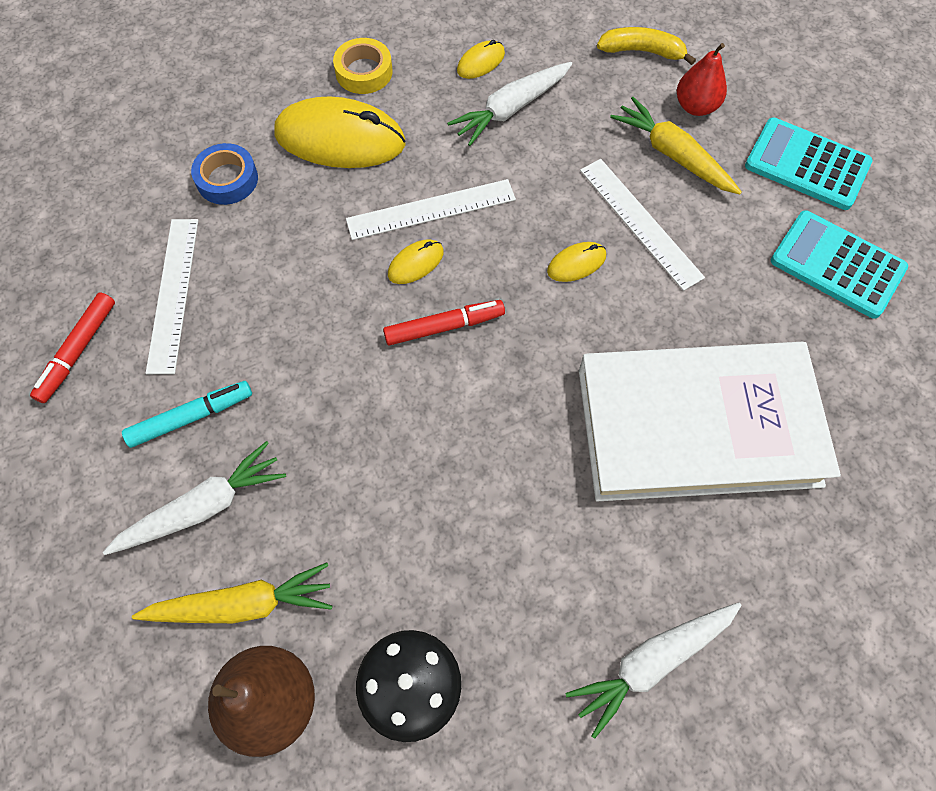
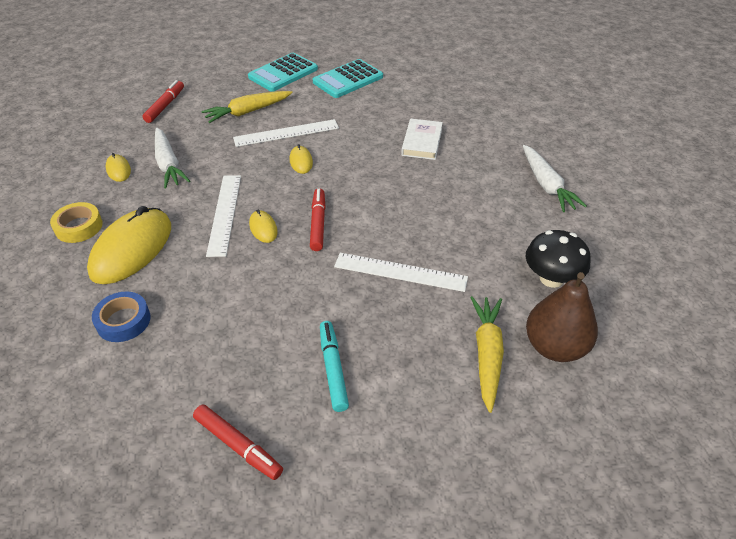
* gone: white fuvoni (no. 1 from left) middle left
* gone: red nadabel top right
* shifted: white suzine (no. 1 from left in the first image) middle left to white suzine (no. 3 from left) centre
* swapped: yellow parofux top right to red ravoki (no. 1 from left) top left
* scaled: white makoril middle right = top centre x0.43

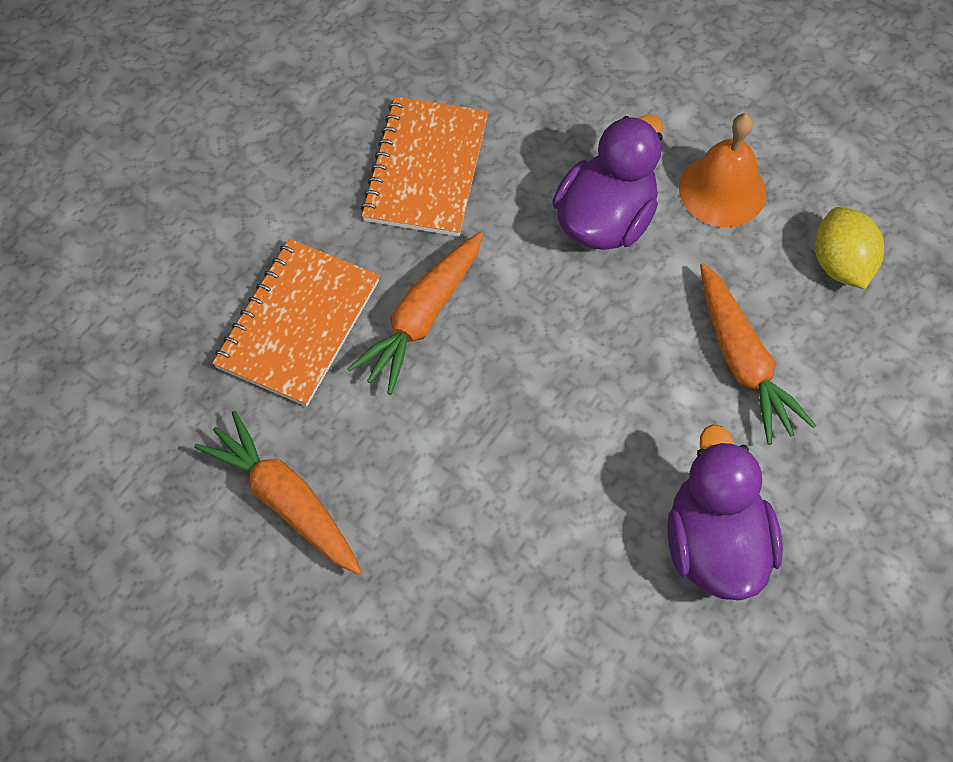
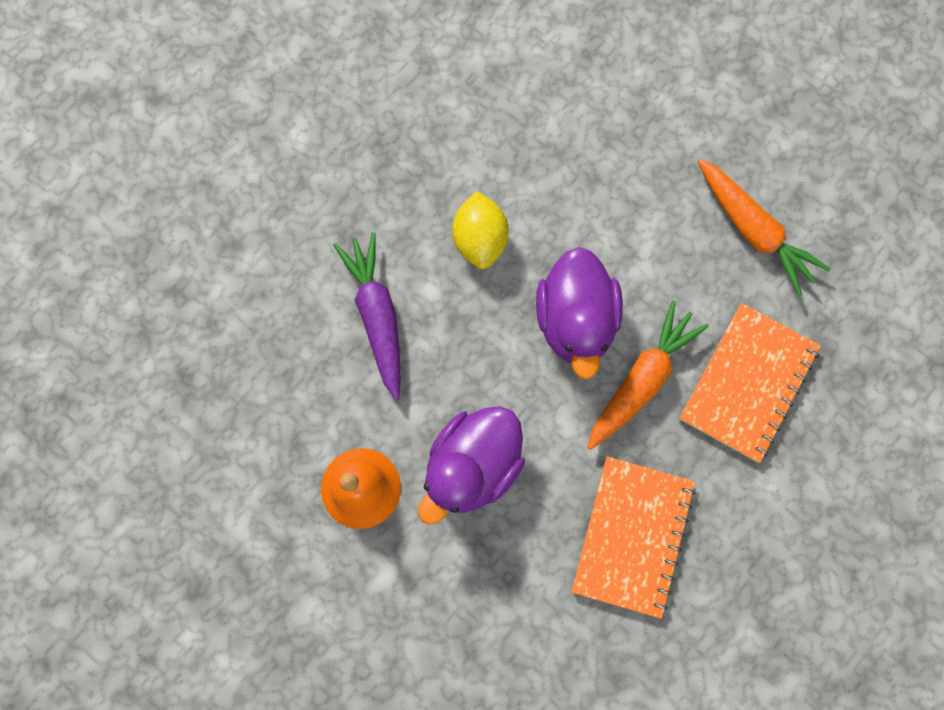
* shifted: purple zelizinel (no. 2 from left) bottom right to centre
* shifted: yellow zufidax top right to top centre
* repainted: orange fuvoni (no. 3 from left) middle right to purple fuvoni centre

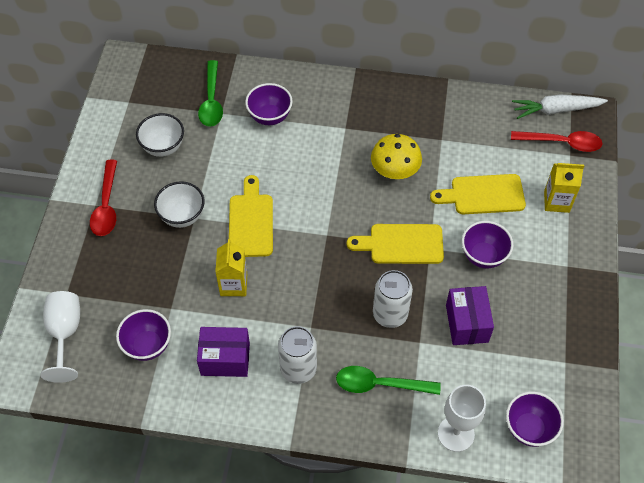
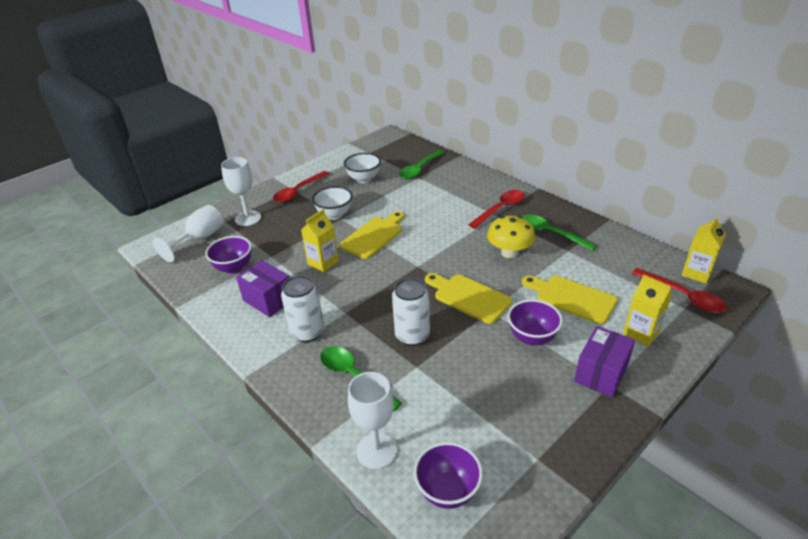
* gone: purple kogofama (no. 2 from left) top centre
* new: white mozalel (no. 2 from left) middle left
* new: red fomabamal (no. 2 from left) centre
* new: green fomabamal (no. 3 from left) middle right
* shifted: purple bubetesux (no. 2 from left) middle right to bottom right
* swapped: white fuvoni top right to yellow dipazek (no. 3 from left) middle right

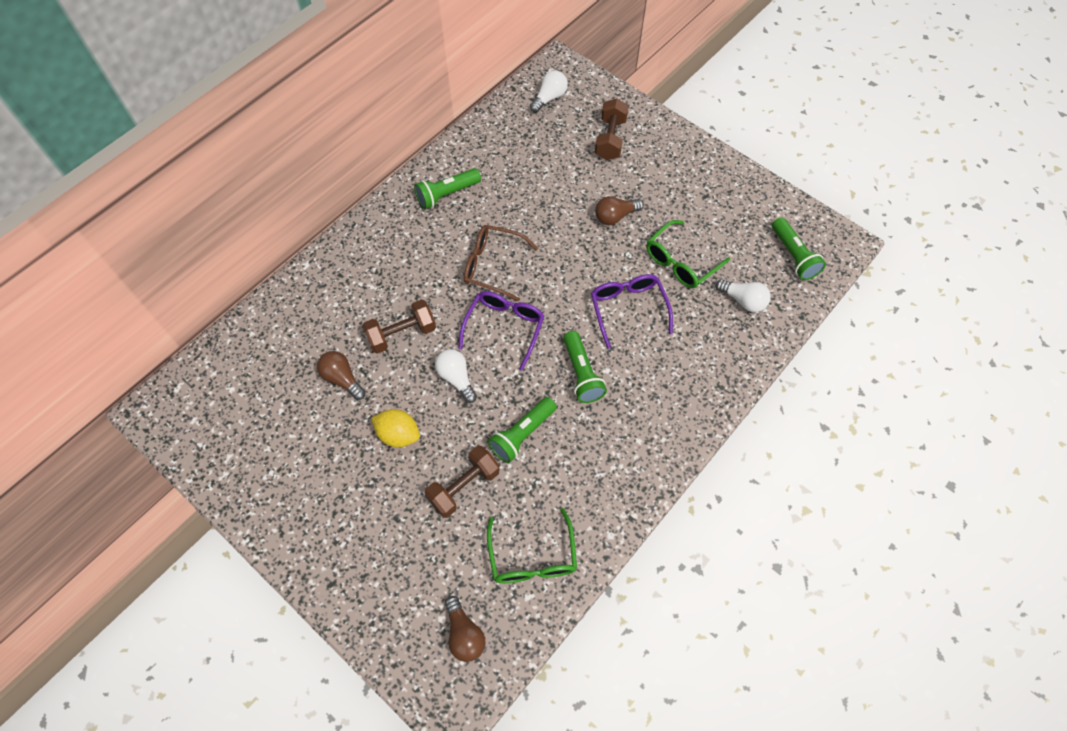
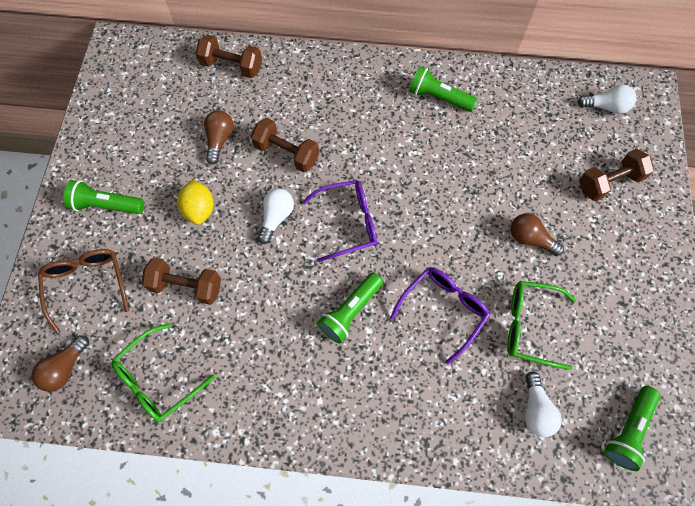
* new: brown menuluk (no. 2 from left) top left
* shifted: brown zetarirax centre to middle left
* shifted: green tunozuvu (no. 2 from left in the first image) centre to green tunozuvu (no. 1 from left) middle left

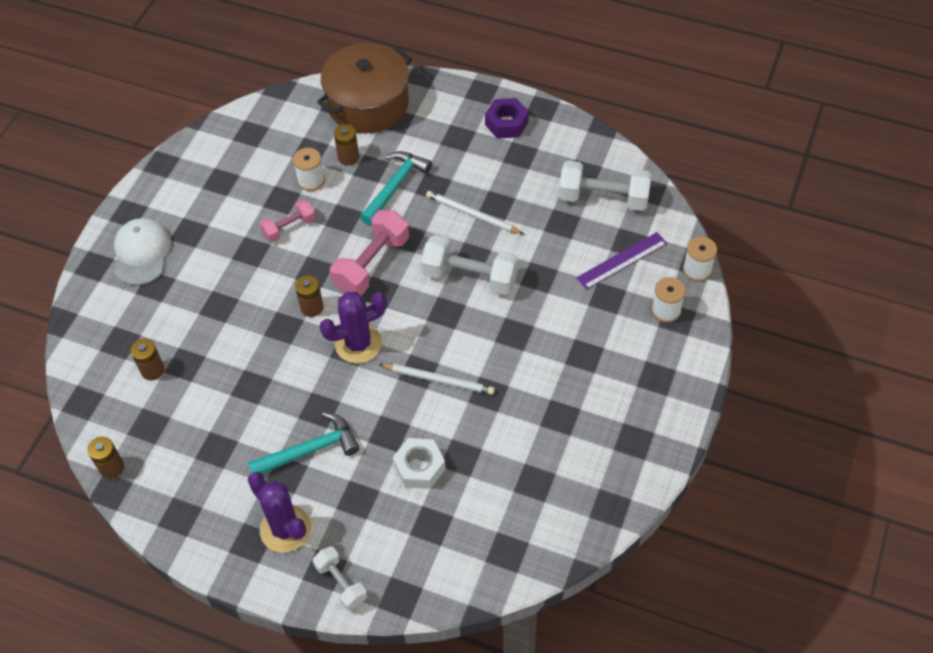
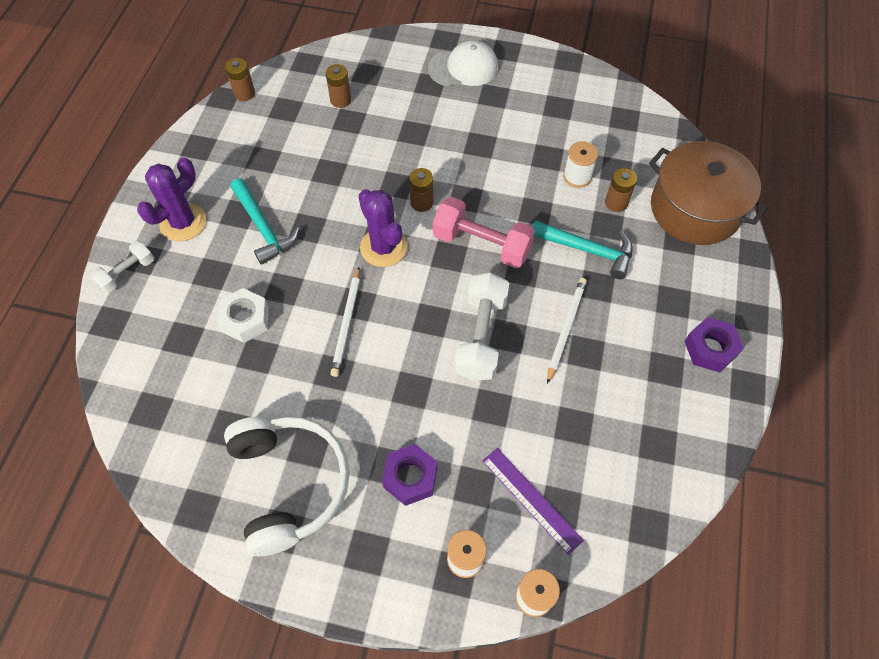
* gone: pink menuluk (no. 1 from left) middle left
* gone: white menuluk (no. 3 from left) top centre
* new: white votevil bottom left
* new: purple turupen (no. 1 from left) bottom centre

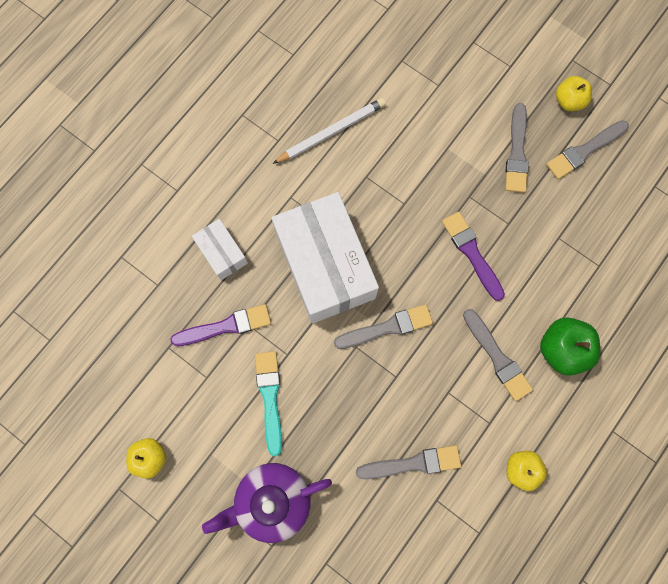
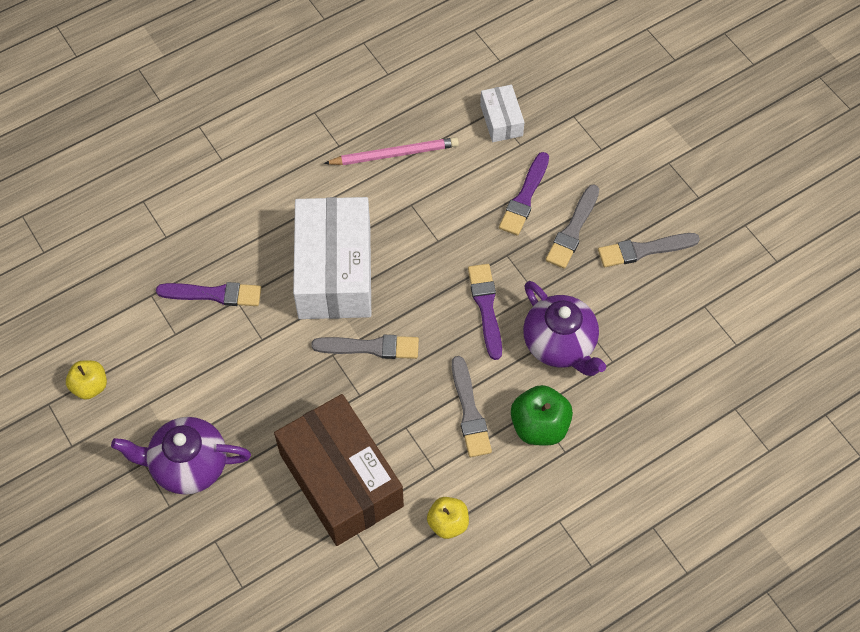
* gone: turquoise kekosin bottom centre
* gone: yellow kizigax (no. 3 from left) top right
* new: purple kekosin (no. 3 from left) top centre
* new: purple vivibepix (no. 2 from left) centre
* shifted: white bubetesux (no. 1 from left in the first image) middle left to white bubetesux (no. 2 from left) top centre
* swapped: grey kekosin (no. 2 from left) bottom centre to brown bubetesux bottom centre
* repainted: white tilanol top centre to pink tilanol top centre

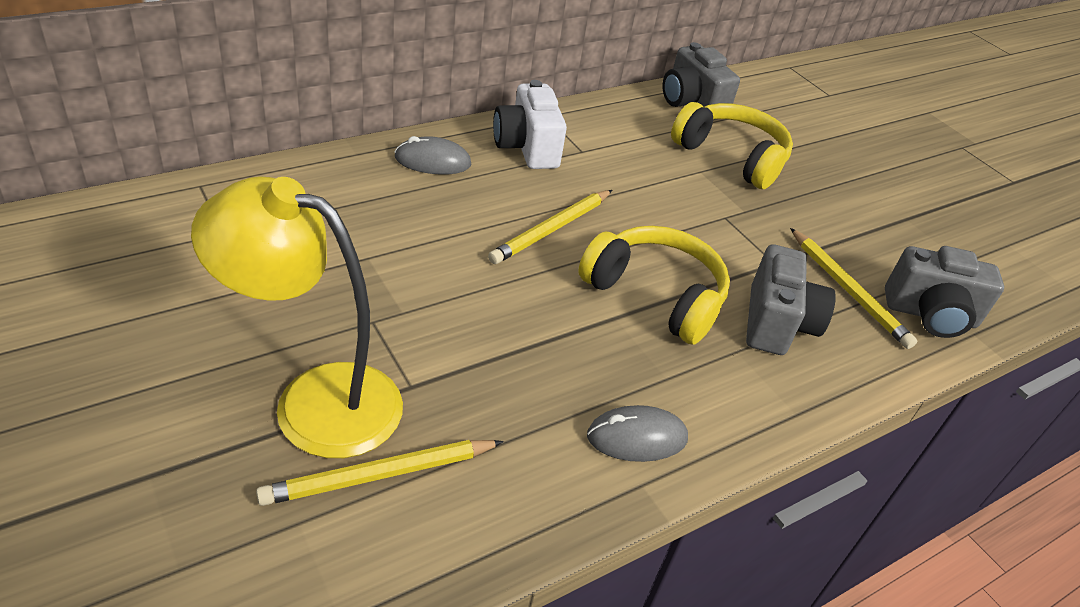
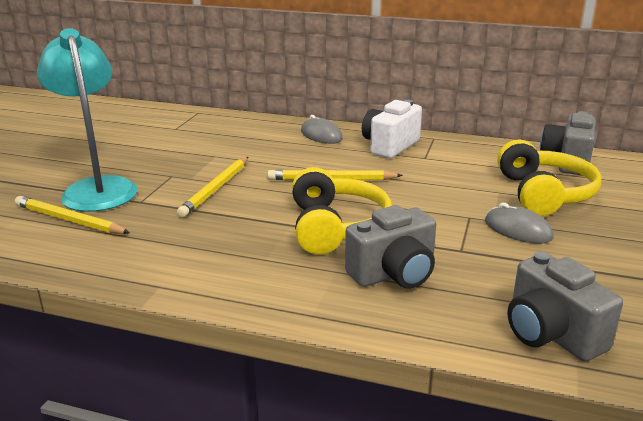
* shifted: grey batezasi (no. 2 from left) bottom centre to middle right
* shifted: yellow tilanol (no. 3 from left in the first image) middle right to yellow tilanol (no. 2 from left) middle left
* repainted: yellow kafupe middle left to turquoise kafupe top left

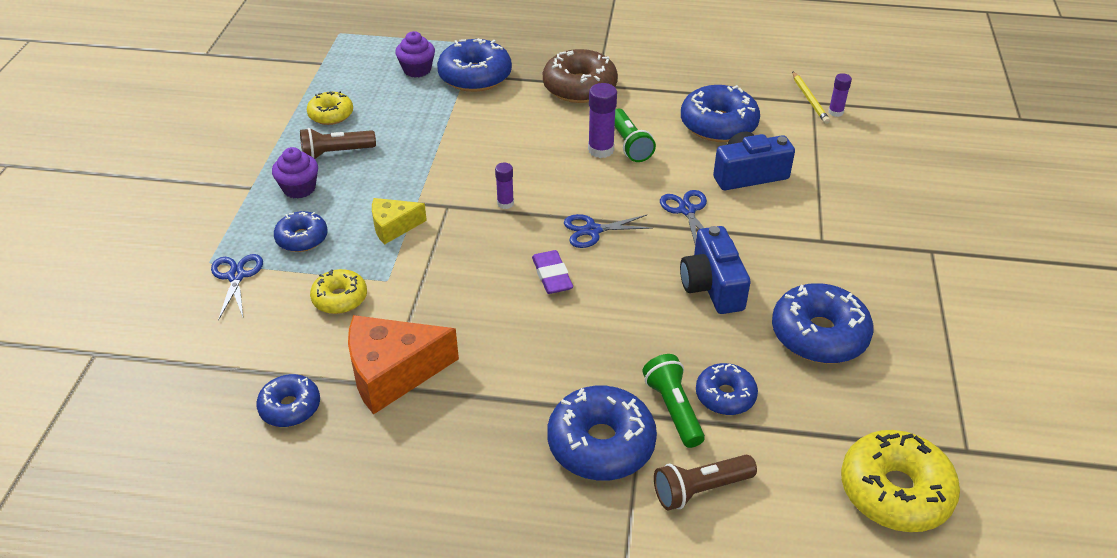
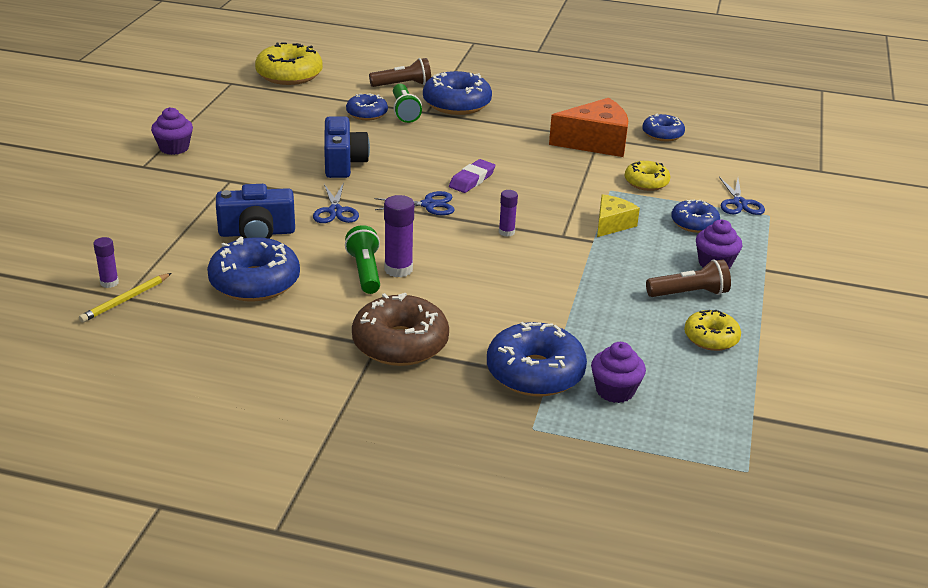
* gone: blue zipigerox (no. 7 from left) middle right
* new: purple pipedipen (no. 1 from left) top left
* rotated: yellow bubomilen centre = centre 45 degrees counterclockwise
* rotated: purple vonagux centre = top centre 45 degrees clockwise
* rotated: yellow tilanol top right = middle left 135 degrees counterclockwise

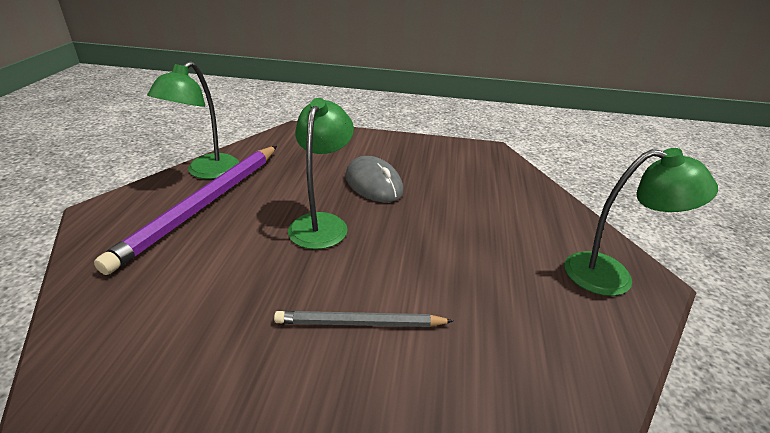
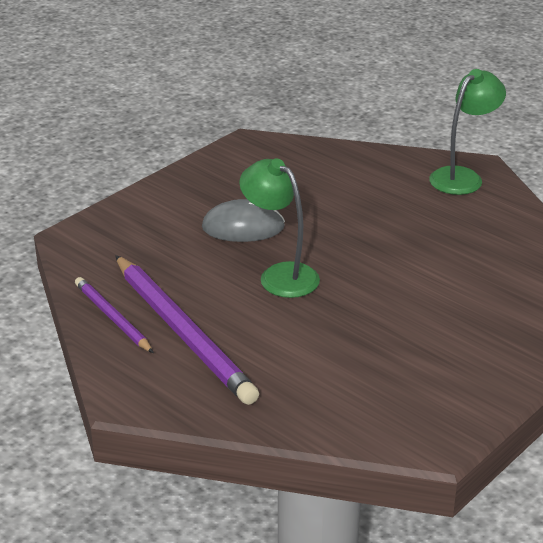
* gone: grey tilanol bottom centre
* swapped: green kafupe (no. 1 from left) top left to purple tilanol (no. 1 from left) middle left

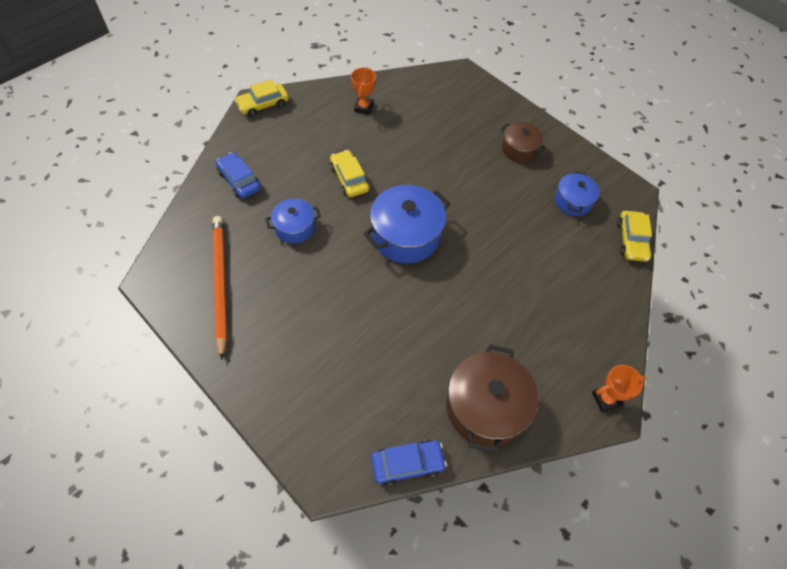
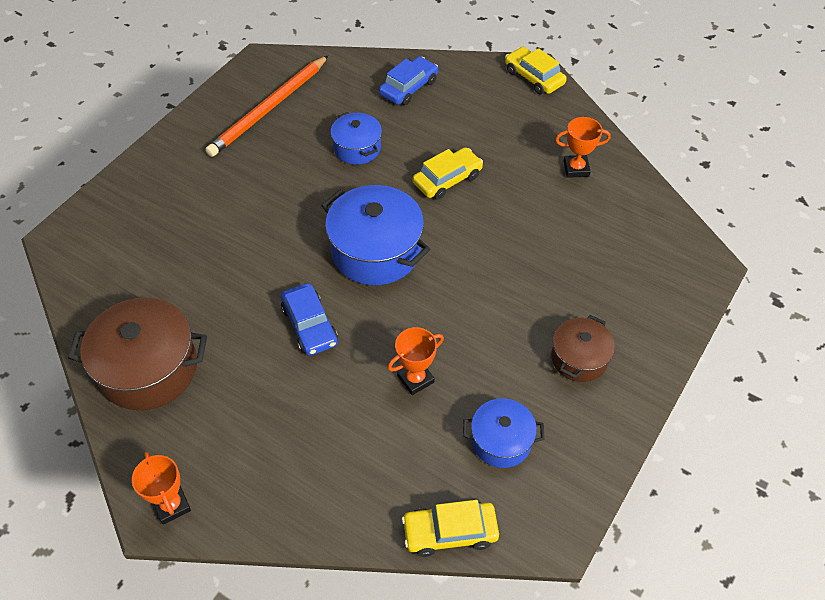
* new: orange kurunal (no. 2 from left) centre
* shifted: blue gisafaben (no. 2 from left in the first image) bottom centre to blue gisafaben (no. 1 from left) centre
* rotated: orange tilanol middle left = top left 150 degrees clockwise

